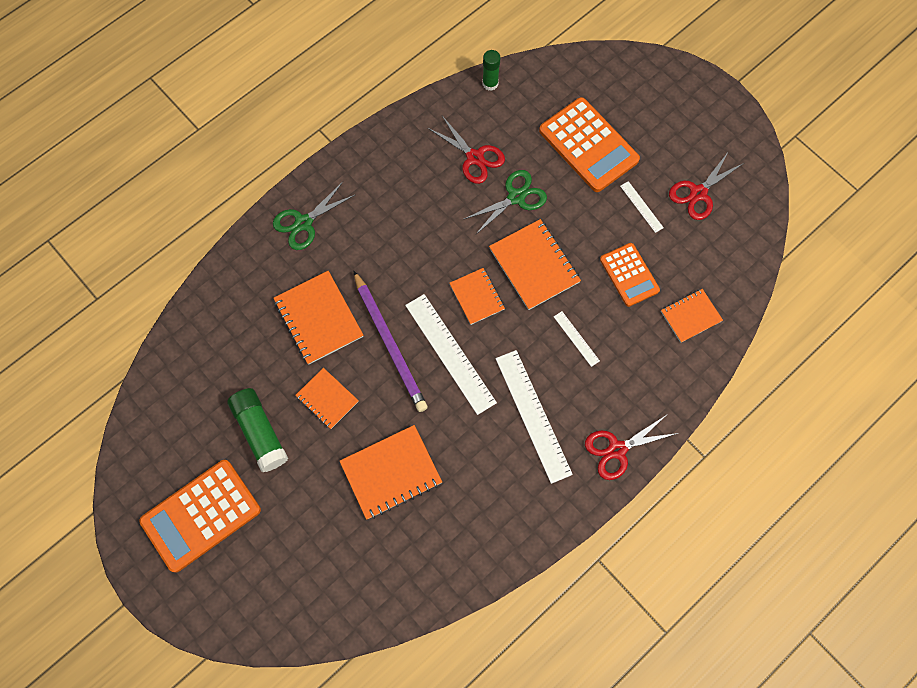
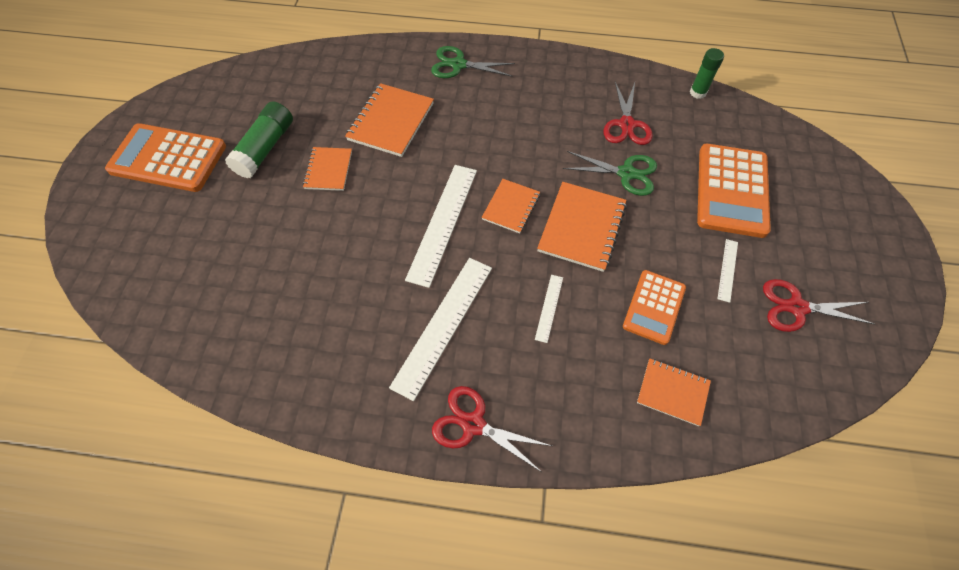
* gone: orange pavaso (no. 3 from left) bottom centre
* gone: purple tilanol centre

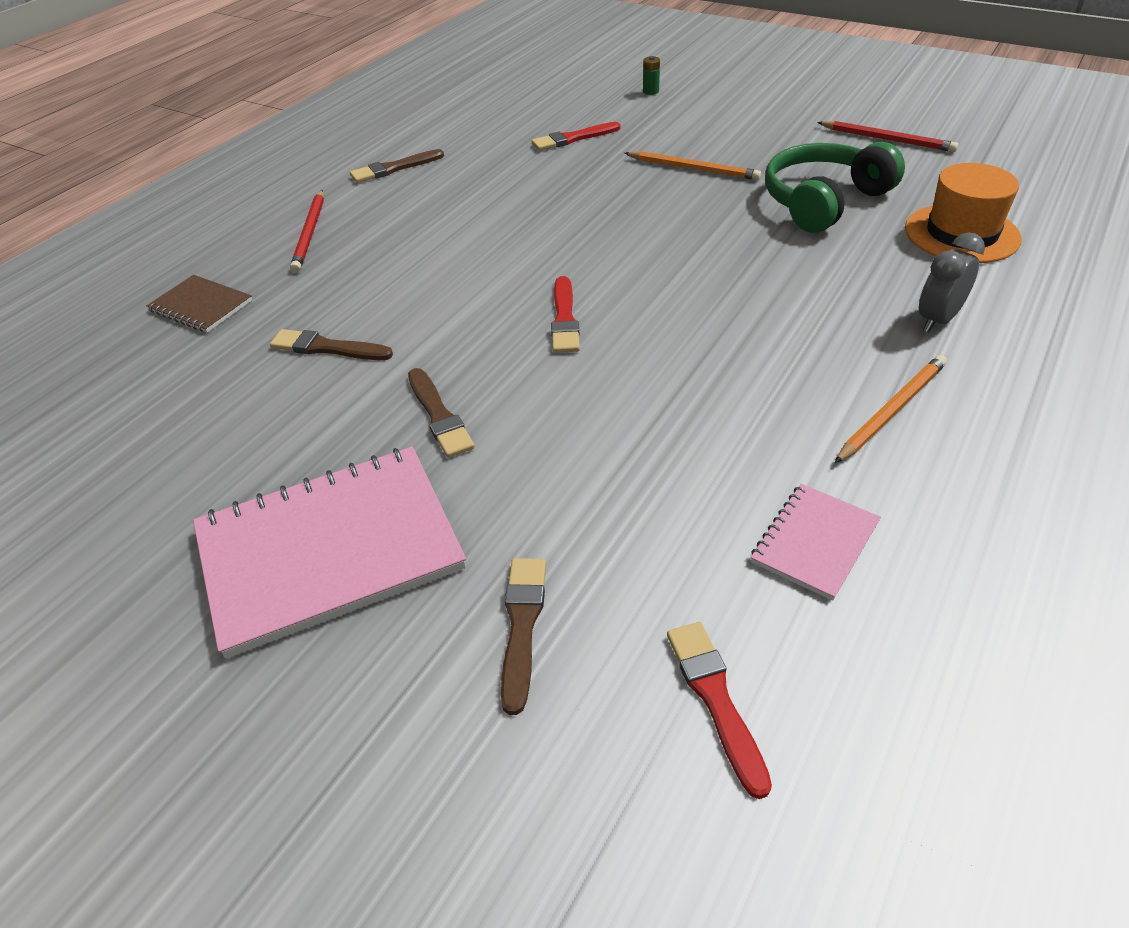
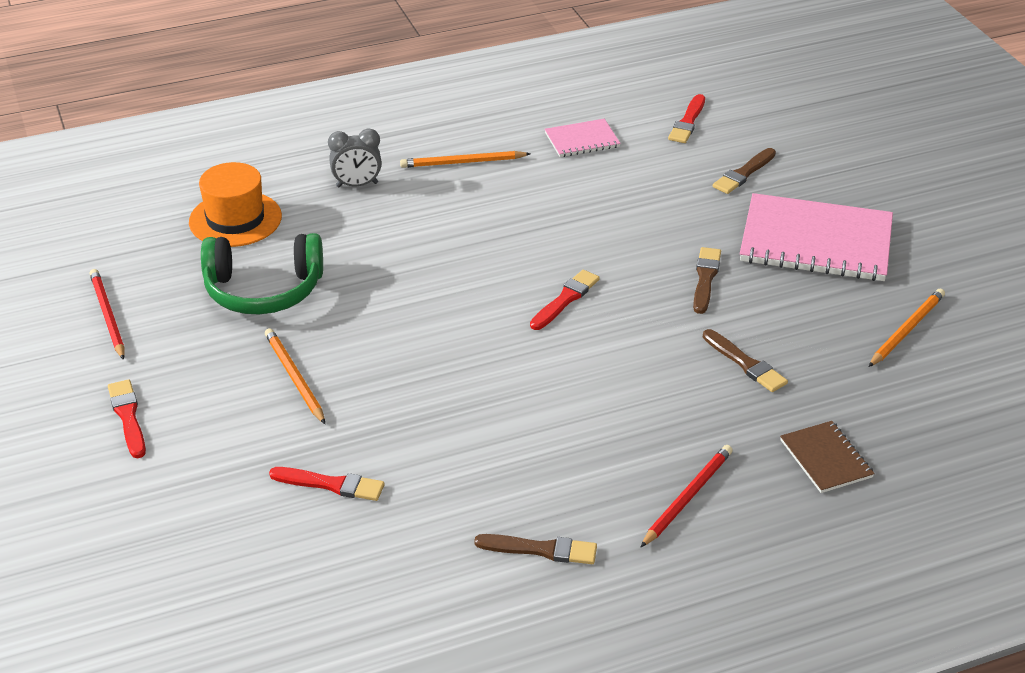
* gone: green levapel top centre
* new: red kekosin (no. 1 from left) middle left
* new: orange tilanol (no. 3 from left) middle right

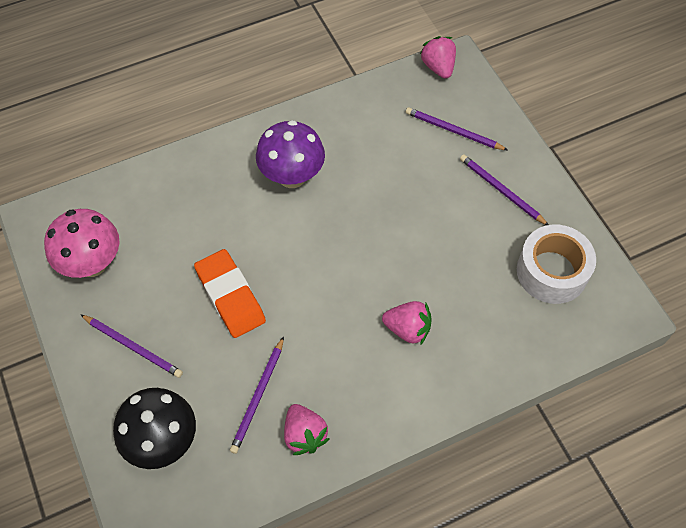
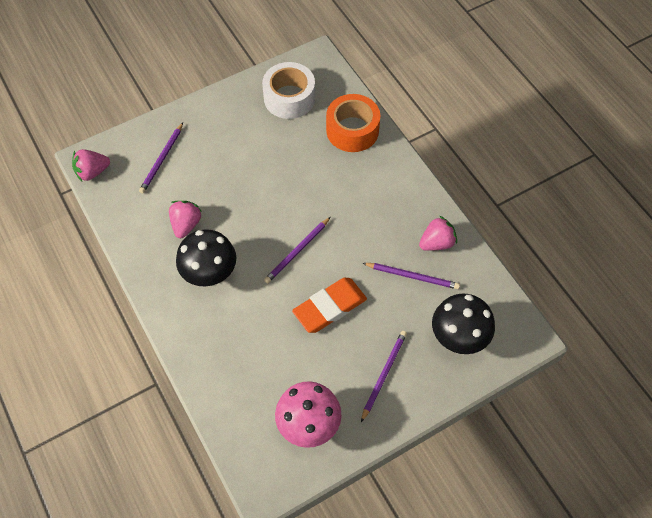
* new: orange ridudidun top centre
* shifted: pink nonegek (no. 2 from left) centre to middle left
* shifted: purple tilanol (no. 4 from left in the first image) middle right to purple tilanol (no. 2 from left) centre
* repainted: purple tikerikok top centre to black tikerikok (no. 1 from left) middle left

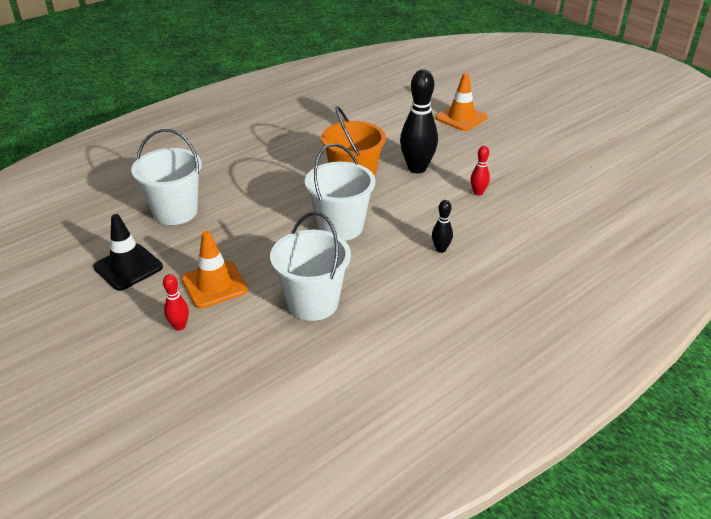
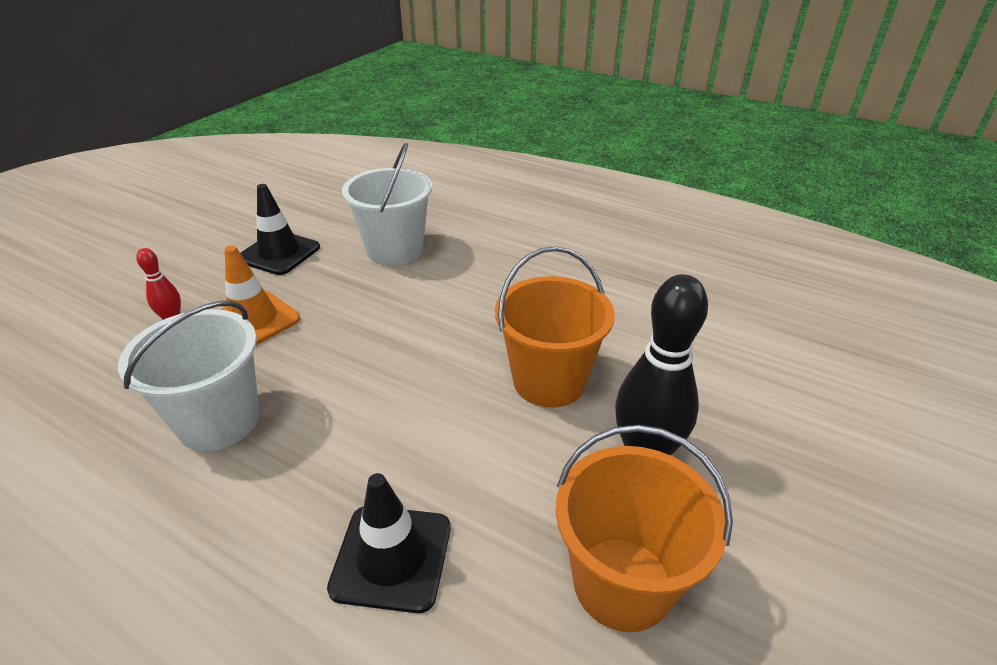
* gone: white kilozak (no. 3 from left) centre
* gone: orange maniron (no. 2 from left) top centre
* swapped: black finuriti (no. 2 from left) centre to black maniron (no. 2 from left) bottom centre
* swapped: red finuriti (no. 2 from left) top right to orange kilozak (no. 2 from left) bottom centre

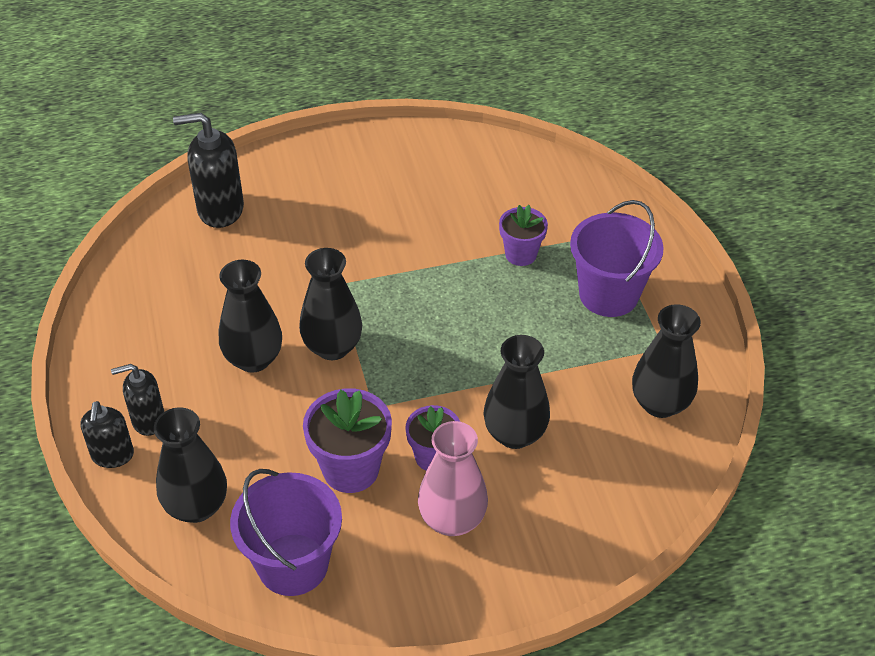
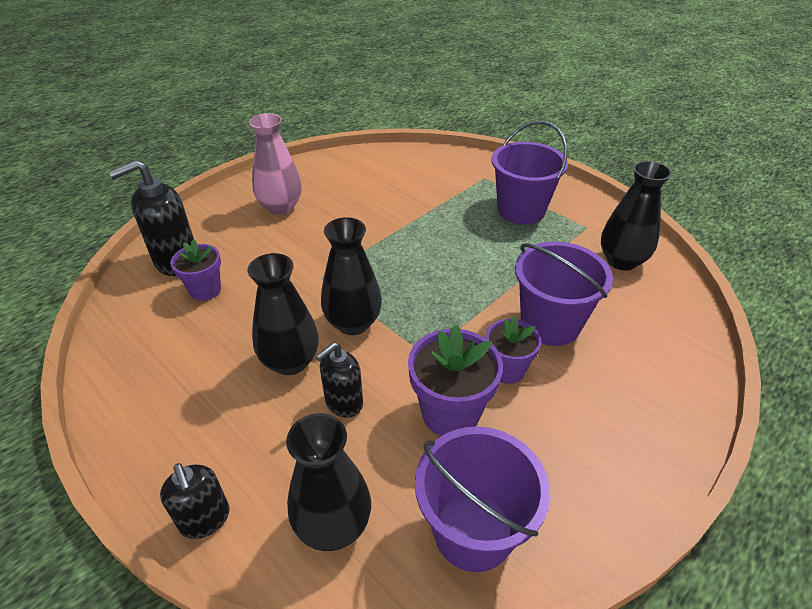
* shifted: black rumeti (no. 2 from left in the first image) middle left to black rumeti (no. 3 from left) centre
* shifted: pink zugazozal bottom centre to top centre
* shifted: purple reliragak (no. 3 from left in the first image) centre to purple reliragak (no. 1 from left) middle left
* swapped: black zugazozal (no. 4 from left) centre to purple kilozak (no. 3 from left) middle right

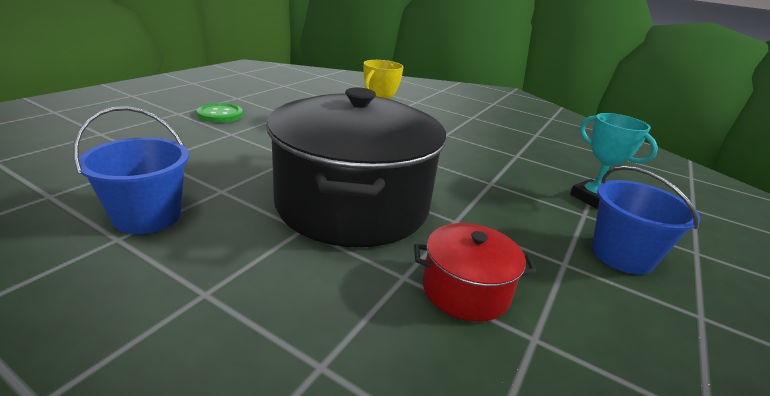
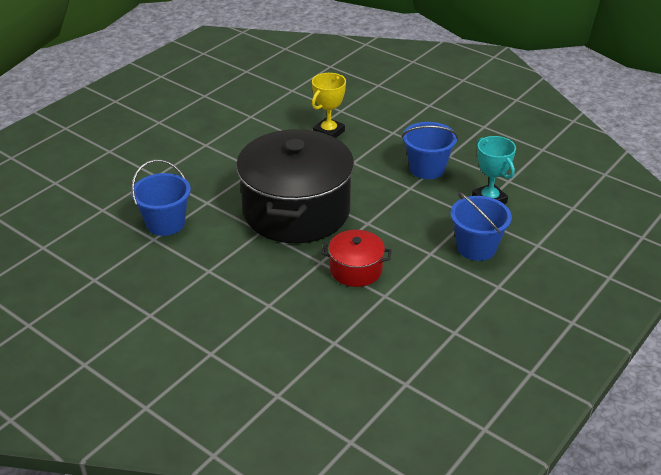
* gone: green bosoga top left
* new: blue kilozak (no. 2 from left) top centre

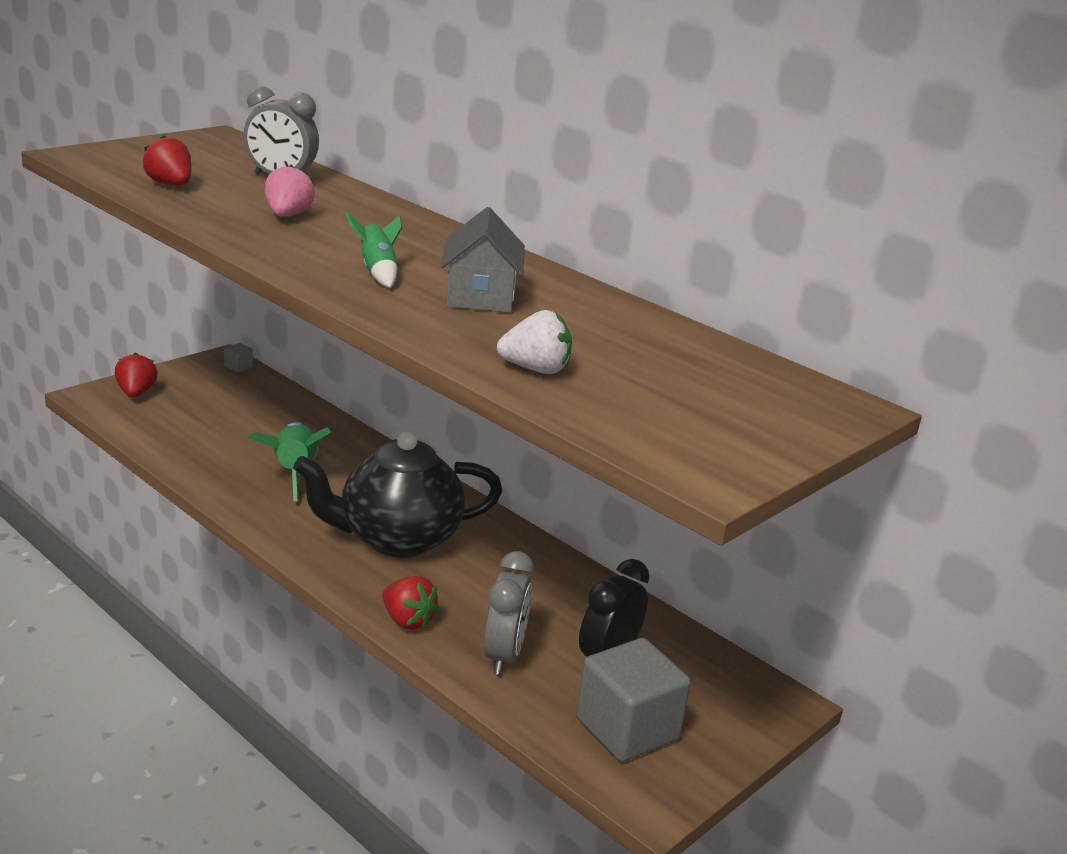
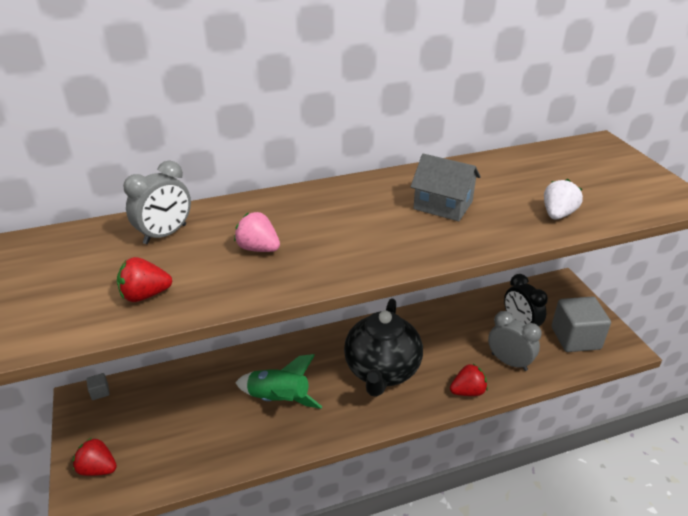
* gone: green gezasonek (no. 2 from left) top centre

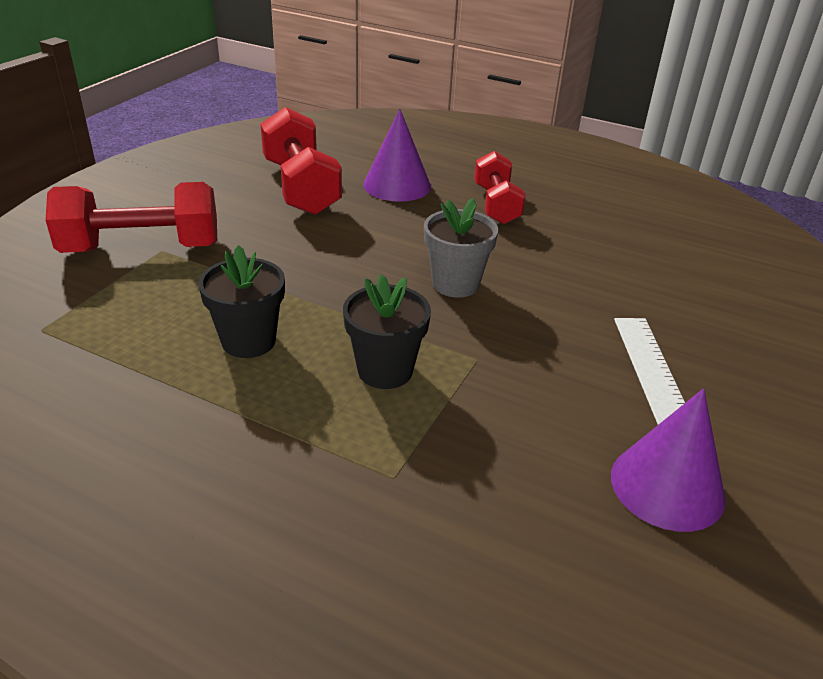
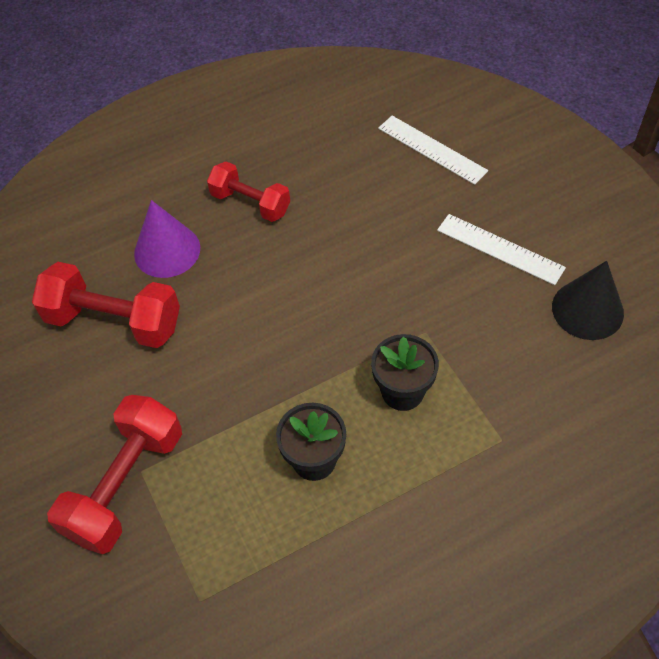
* gone: grey reliragak centre
* new: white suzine (no. 1 from left) top centre
* repainted: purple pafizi (no. 2 from left) bottom right to black pafizi middle right

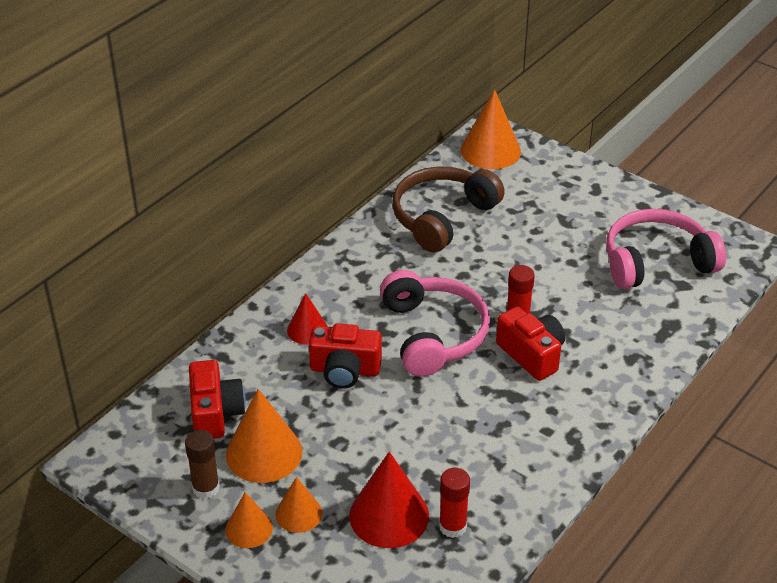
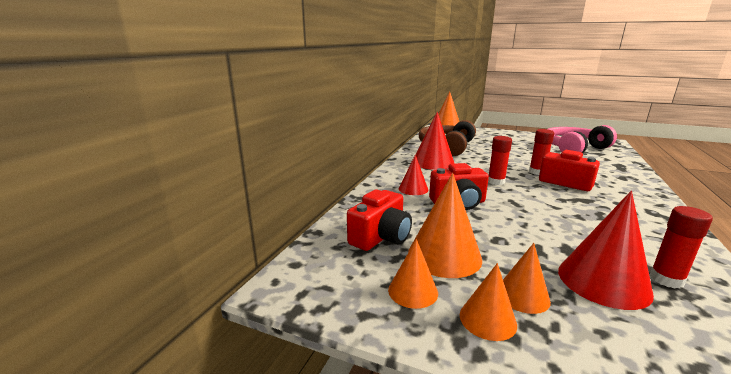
* new: red pafizi (no. 2 from left) centre
* swapped: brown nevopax bottom left to orange pafizi (no. 1 from left) bottom centre
* swapped: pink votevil (no. 1 from left) centre to red nevopax (no. 1 from left) middle right
* rotated: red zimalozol (no. 1 from left) bottom left = centre 60 degrees clockwise

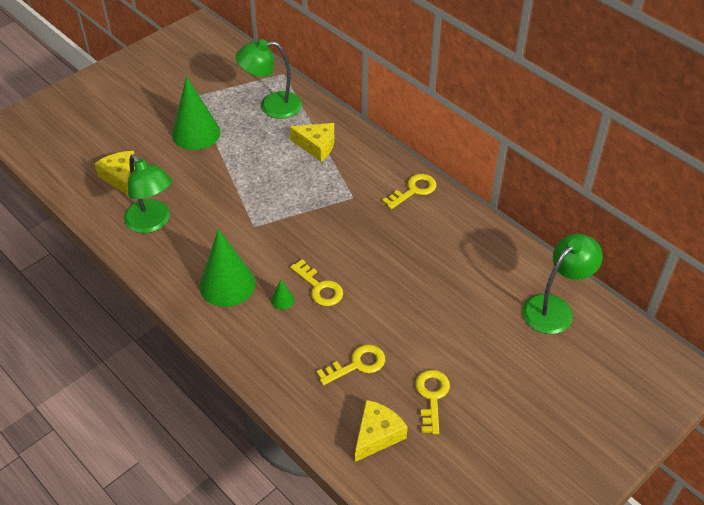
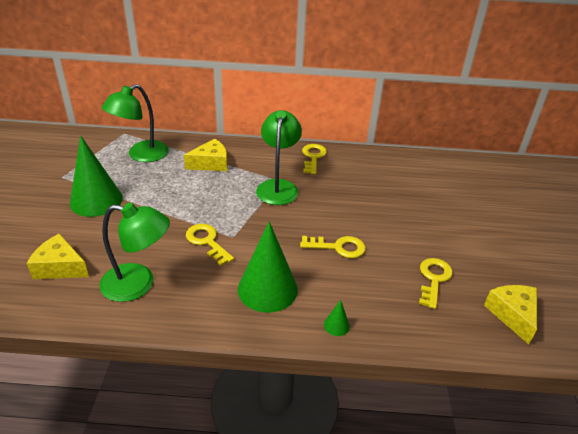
* shifted: green pafizi (no. 3 from left) centre to bottom centre
* shifted: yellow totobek (no. 4 from left in the first image) bottom centre to yellow totobek (no. 1 from left) centre
* shifted: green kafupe (no. 3 from left) middle right to centre

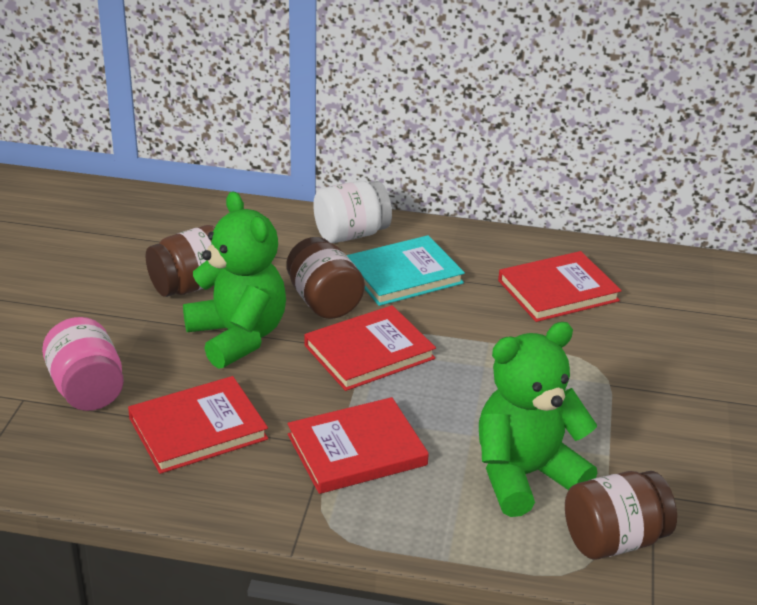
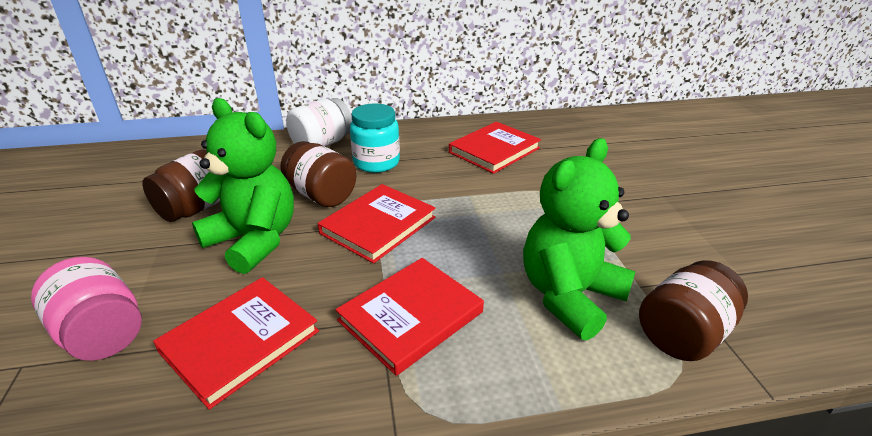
* swapped: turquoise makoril centre to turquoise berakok top centre

